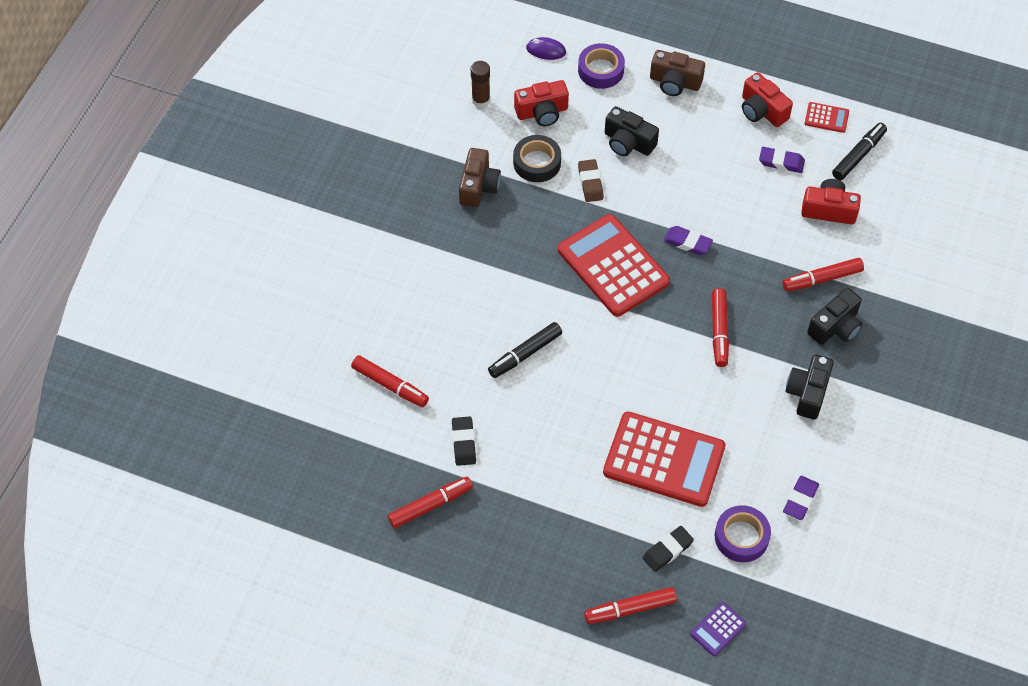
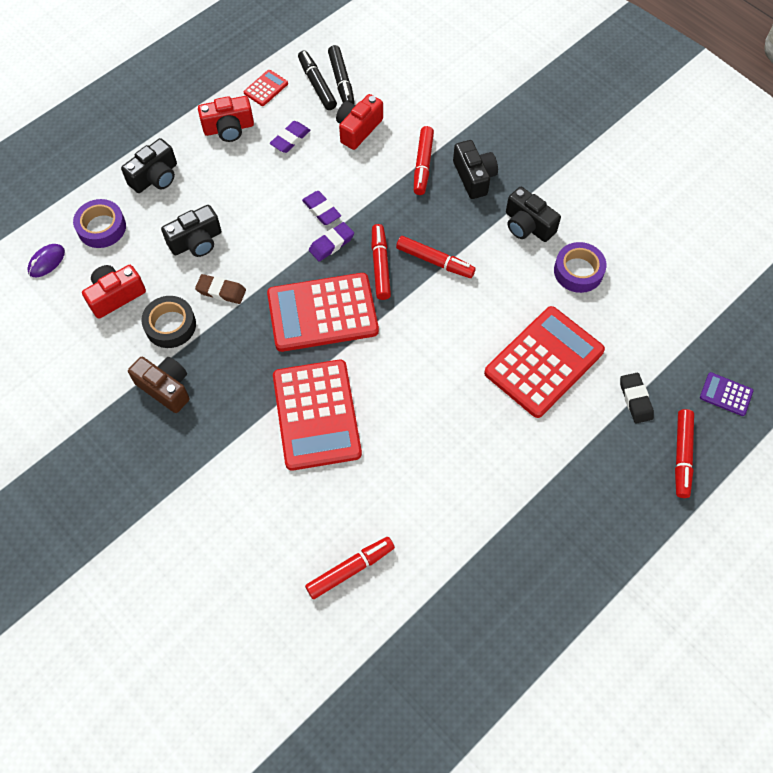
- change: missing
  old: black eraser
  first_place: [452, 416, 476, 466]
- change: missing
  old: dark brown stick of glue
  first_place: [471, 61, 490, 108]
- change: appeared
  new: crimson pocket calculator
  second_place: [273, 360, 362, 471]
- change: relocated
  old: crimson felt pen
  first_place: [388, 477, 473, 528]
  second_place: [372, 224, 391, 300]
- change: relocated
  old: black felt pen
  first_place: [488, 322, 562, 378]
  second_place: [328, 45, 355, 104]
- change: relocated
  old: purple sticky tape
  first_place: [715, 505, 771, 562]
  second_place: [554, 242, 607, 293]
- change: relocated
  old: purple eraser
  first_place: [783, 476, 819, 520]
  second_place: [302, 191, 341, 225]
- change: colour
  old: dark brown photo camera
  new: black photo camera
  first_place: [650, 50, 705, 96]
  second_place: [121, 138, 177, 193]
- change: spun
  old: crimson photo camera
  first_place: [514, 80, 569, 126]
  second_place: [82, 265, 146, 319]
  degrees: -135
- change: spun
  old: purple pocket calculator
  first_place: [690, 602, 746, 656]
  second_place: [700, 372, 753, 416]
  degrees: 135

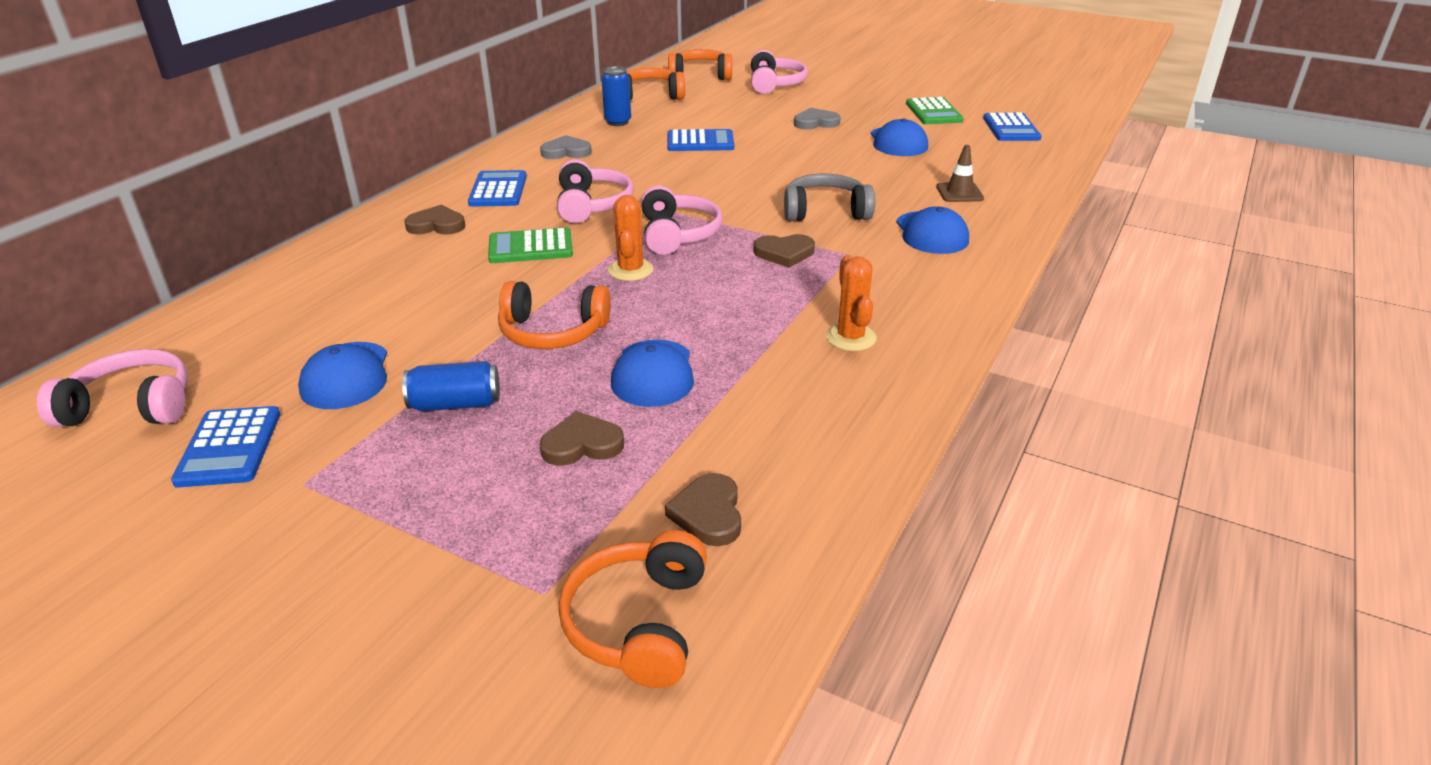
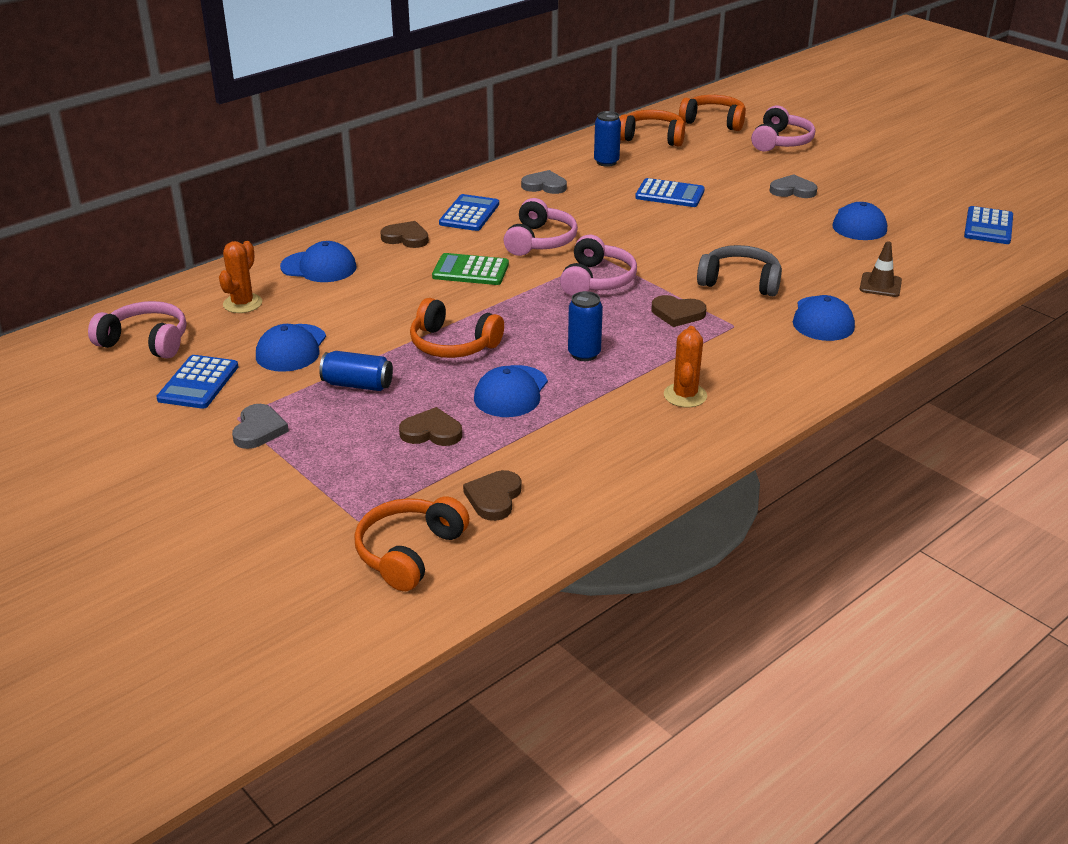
- change: missing
  old: green pocket calculator
  first_place: [906, 97, 964, 124]
- change: appeared
  new: gray love heart
  second_place: [232, 404, 289, 449]
- change: appeared
  new: blue baseball cap
  second_place: [280, 241, 357, 282]
- change: appeared
  new: blue tin
  second_place: [568, 291, 603, 361]
- change: relocated
  old: orange prickly plant
  first_place: [608, 195, 654, 281]
  second_place: [219, 241, 262, 313]

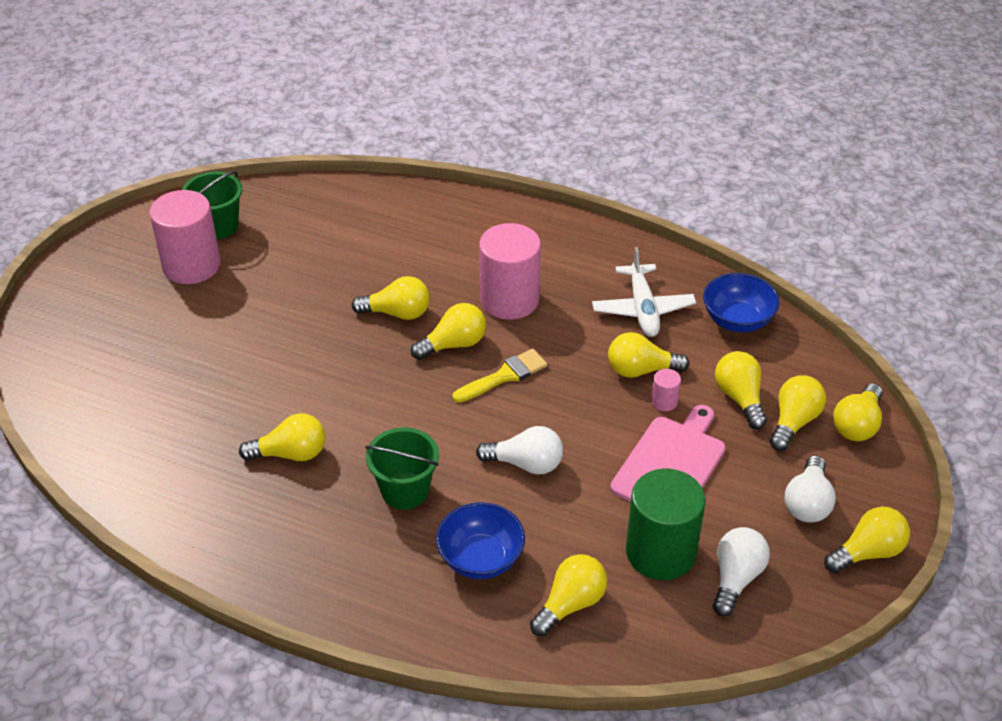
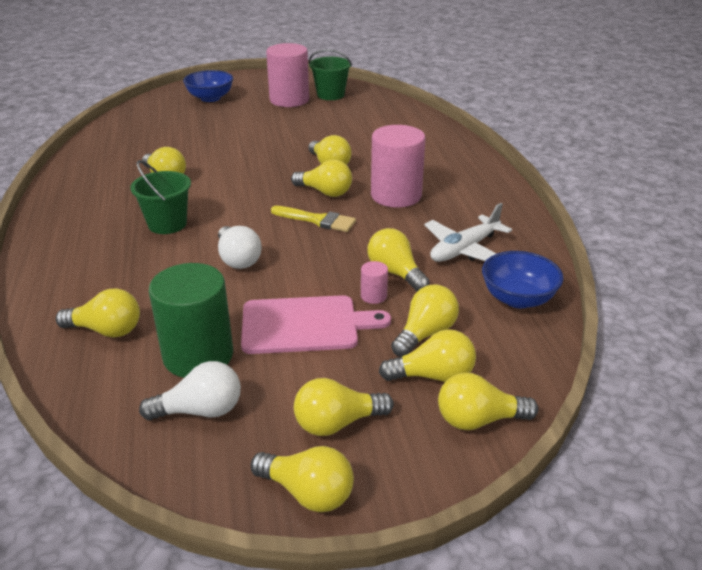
- change: relocated
  old: blue serving bowl
  first_place: [436, 502, 525, 579]
  second_place: [183, 70, 233, 102]
- change: colour
  old: pure white light bulb
  new: yellow light bulb
  first_place: [784, 455, 836, 523]
  second_place: [294, 378, 394, 436]

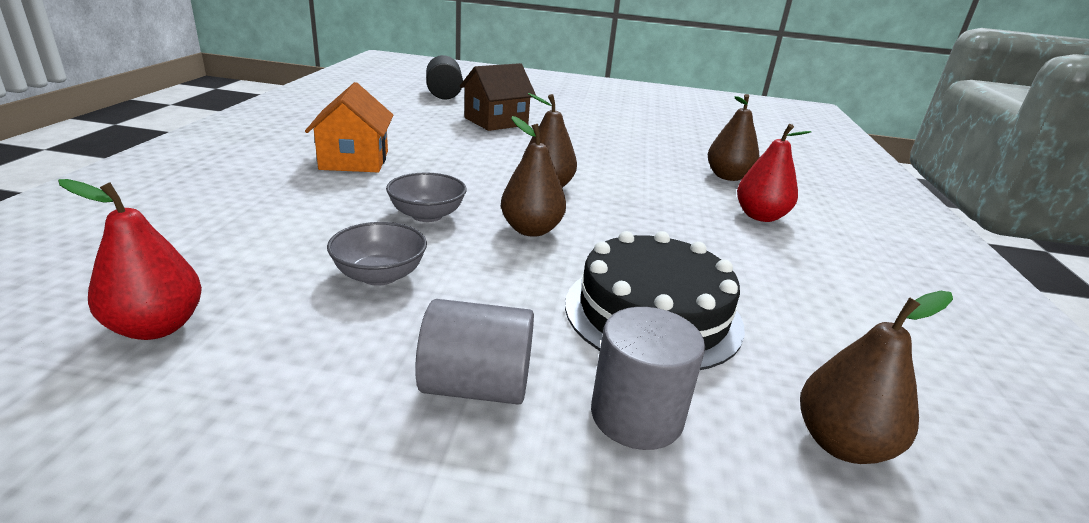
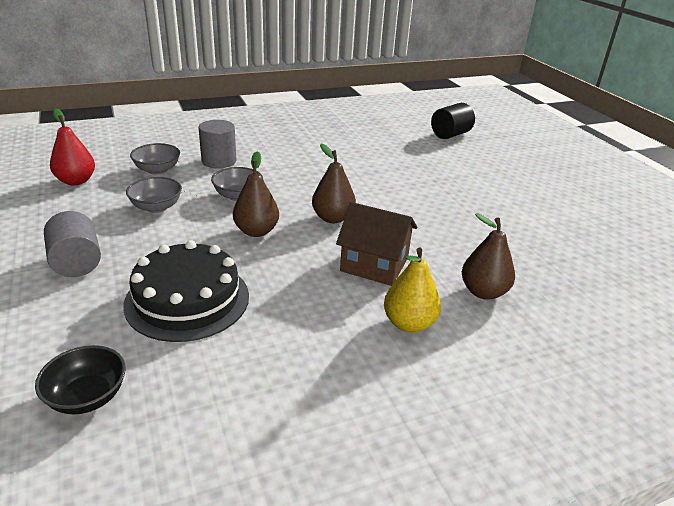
- change: missing
  old: orange toy house
  first_place: [305, 82, 394, 172]
- change: appeared
  new: gray serving bowl
  second_place: [130, 143, 180, 175]
- change: relocated
  old: dark brown toy house
  first_place: [460, 63, 536, 131]
  second_place: [336, 202, 417, 286]
- change: relocated
  old: gray cylinder shape
  first_place: [591, 307, 705, 450]
  second_place: [199, 120, 236, 168]
- change: exchanged
  old: dark brown toy pear
  new: black serving bowl
  first_place: [800, 291, 953, 464]
  second_place: [35, 345, 126, 414]
- change: colour
  old: crimson toy pear
  new: yellow toy pear
  first_place: [737, 124, 812, 222]
  second_place: [384, 248, 441, 333]

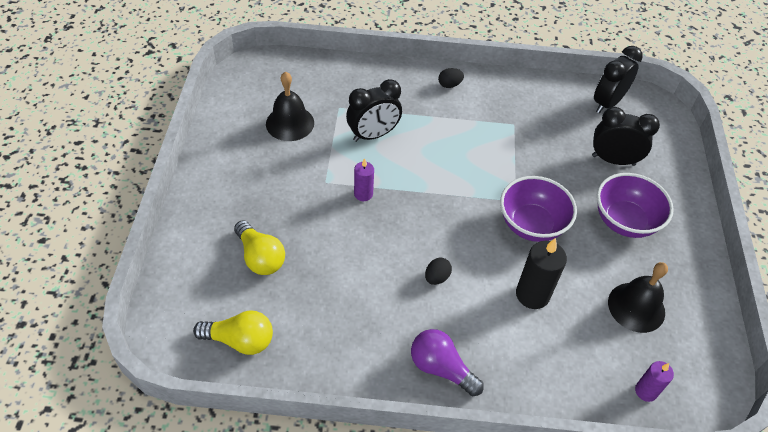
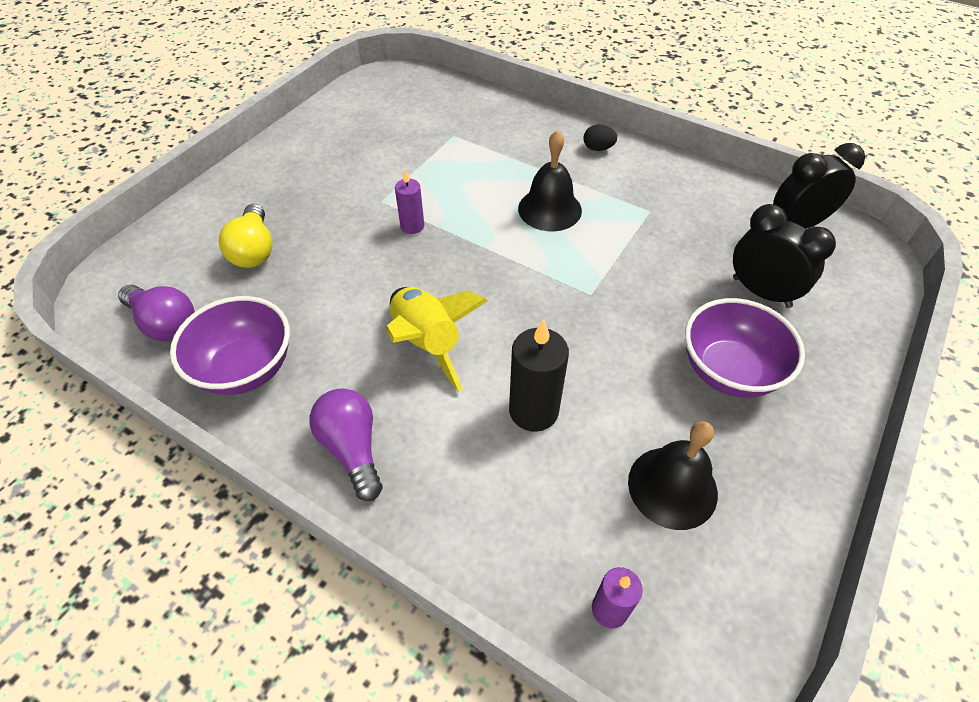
- change: missing
  old: black clock
  first_place: [346, 79, 402, 142]
- change: relocated
  old: black bell
  first_place: [266, 72, 314, 141]
  second_place: [518, 130, 582, 231]
- change: relocated
  old: purple serving bowl
  first_place: [500, 176, 577, 242]
  second_place: [170, 296, 290, 395]
- change: exchanged
  old: black toy egg
  new: yellow rocket
  first_place: [425, 258, 452, 285]
  second_place: [386, 287, 488, 391]
- change: colour
  old: yellow light bulb
  new: purple light bulb
  first_place: [193, 310, 273, 355]
  second_place: [118, 285, 195, 341]

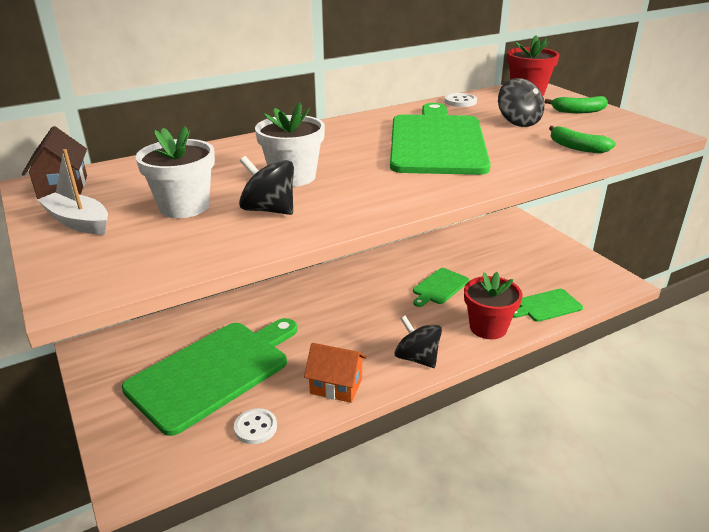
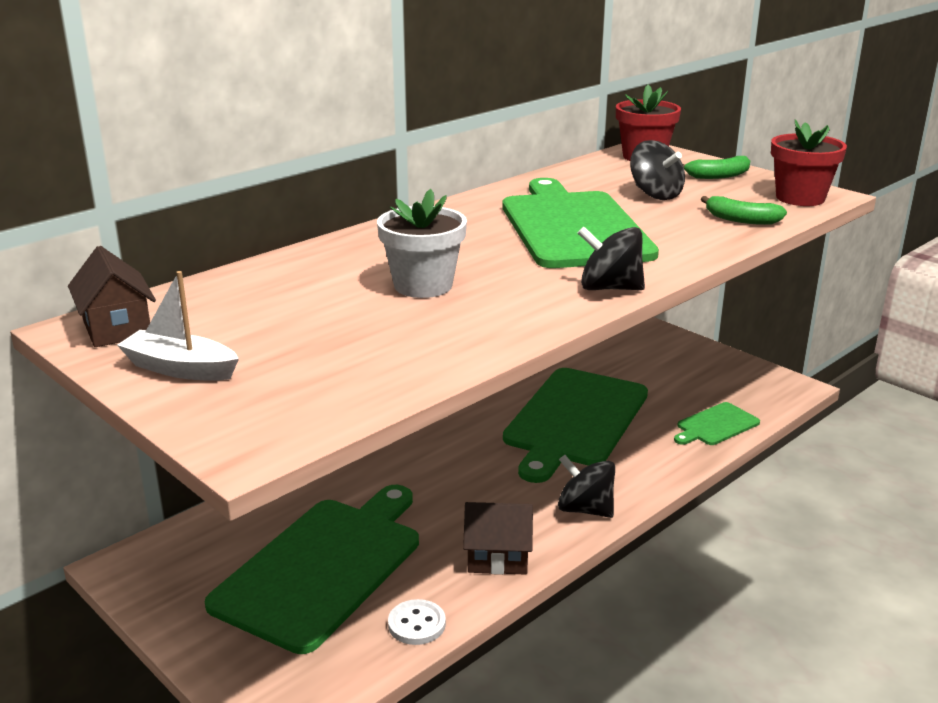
- change: missing
  old: pure white plant pot
  first_place: [135, 126, 215, 218]
- change: missing
  old: pure white sewing button
  first_place: [444, 93, 477, 107]
- change: relocated
  old: black spinning top
  first_place: [239, 156, 294, 215]
  second_place: [578, 226, 645, 290]
- change: relocated
  old: crimson plant pot
  first_place: [464, 272, 523, 339]
  second_place: [771, 120, 847, 206]
- change: colour
  old: orange toy house
  new: dark brown toy house
  first_place: [304, 343, 366, 403]
  second_place: [463, 502, 533, 575]
- change: size
  old: green cutting board
  first_place: [413, 268, 469, 307]
  second_place: [503, 368, 648, 483]
  factor: 2.17

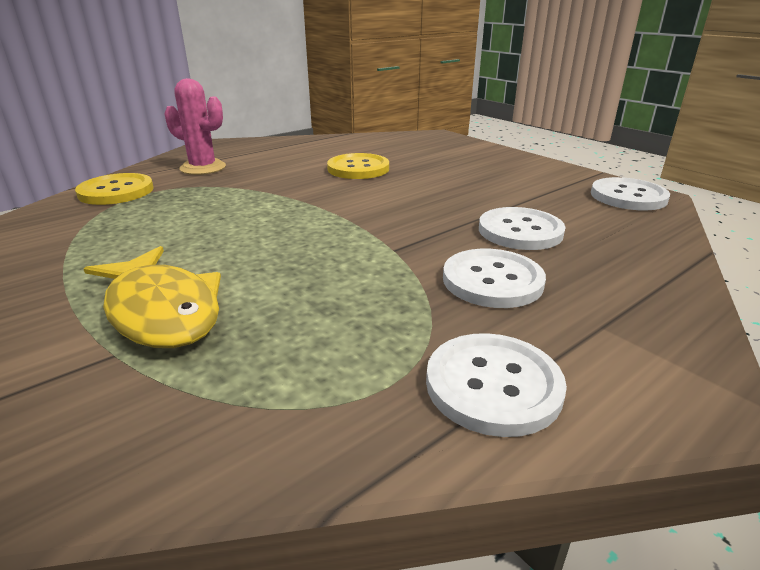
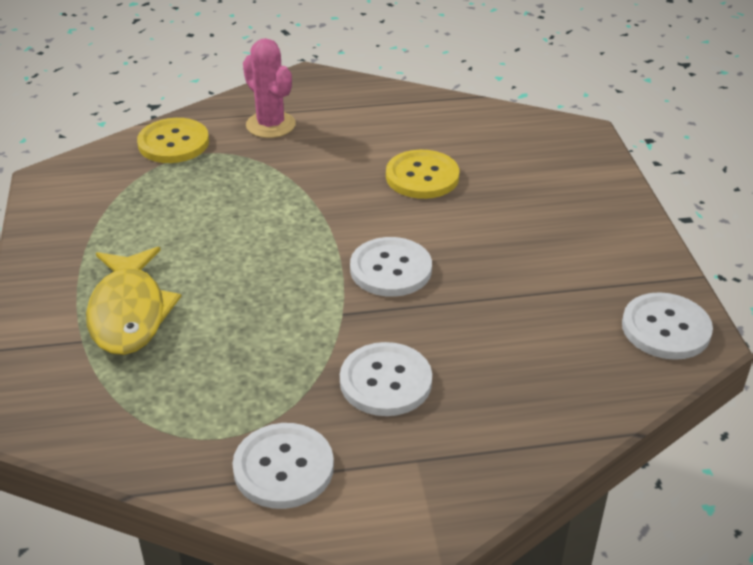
- change: relocated
  old: pure white sewing button
  first_place: [479, 207, 566, 250]
  second_place: [350, 237, 432, 297]

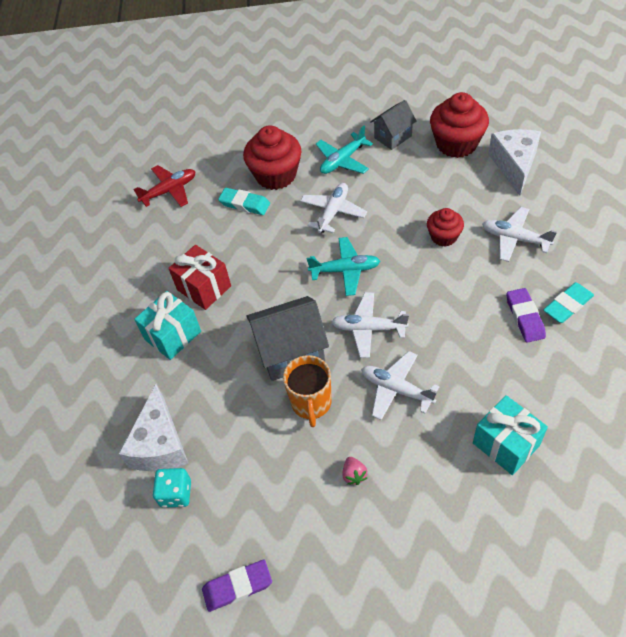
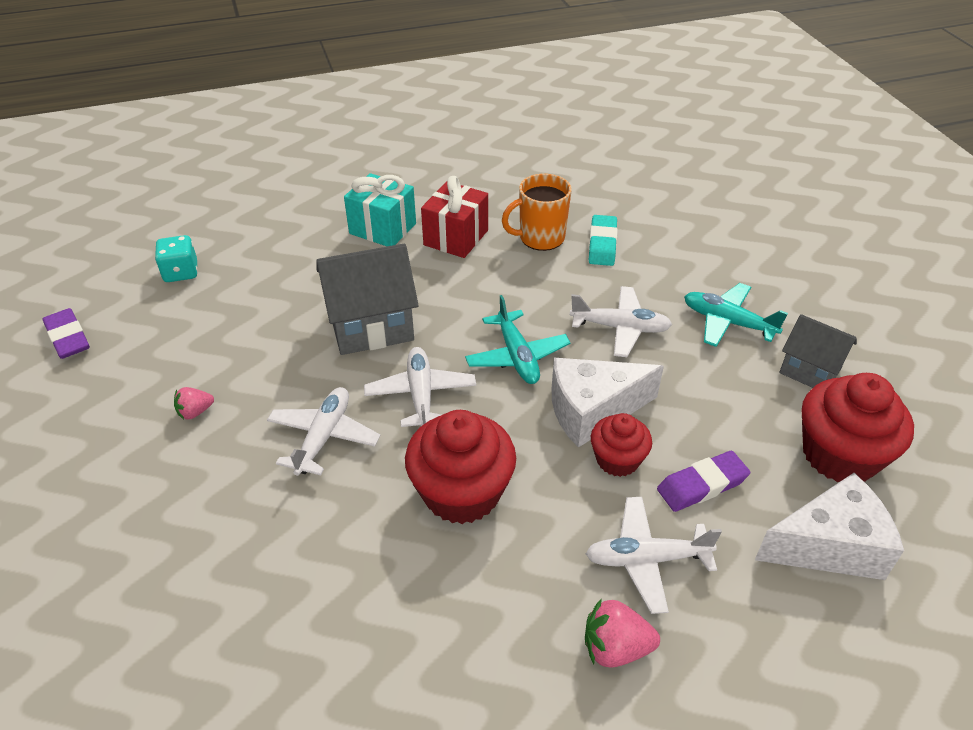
- change: missing
  old: crimson toy plane
  first_place: [133, 165, 196, 207]
- change: missing
  old: teal gift
  first_place: [473, 395, 548, 475]
- change: missing
  old: teal eraser
  first_place: [543, 282, 594, 323]
- change: appeared
  new: rosy toy strawberry
  second_place: [585, 598, 660, 668]
- change: relocated
  old: pure white cheese wedge
  first_place: [119, 384, 189, 471]
  second_place: [552, 358, 664, 448]
- change: relocated
  old: crimson cupcake
  first_place: [243, 125, 301, 190]
  second_place: [405, 410, 516, 524]
- change: relocated
  old: orange coffee mug
  first_place: [283, 355, 332, 427]
  second_place: [502, 174, 572, 251]
- change: relocated
  old: purple eraser
  first_place: [506, 288, 546, 343]
  second_place: [657, 451, 750, 512]
- change: spun
  old: gray toy house
  first_place: [246, 296, 329, 381]
  second_place: [316, 244, 419, 355]
  degrees: -75
- change: spun
  old: pure white toy plane
  first_place: [482, 207, 557, 262]
  second_place: [586, 497, 722, 614]
  degrees: -105

